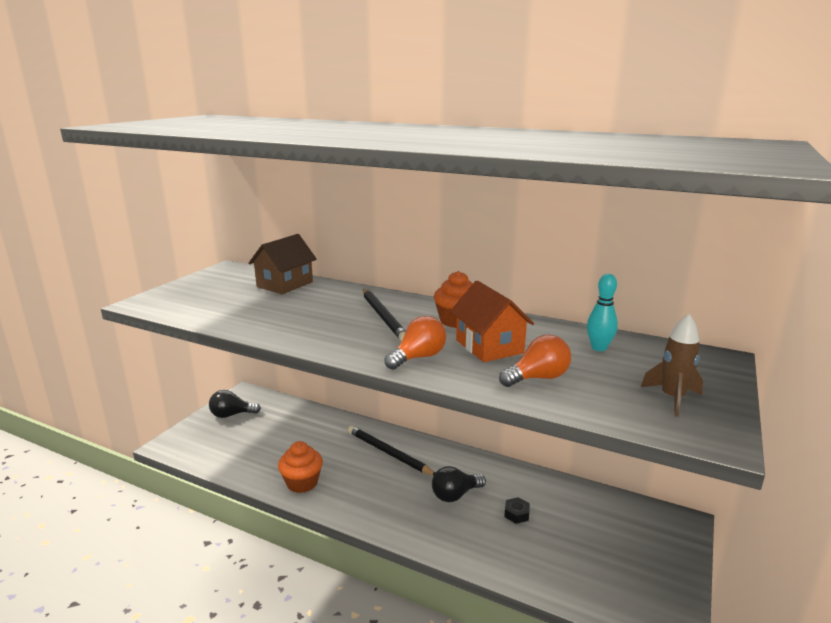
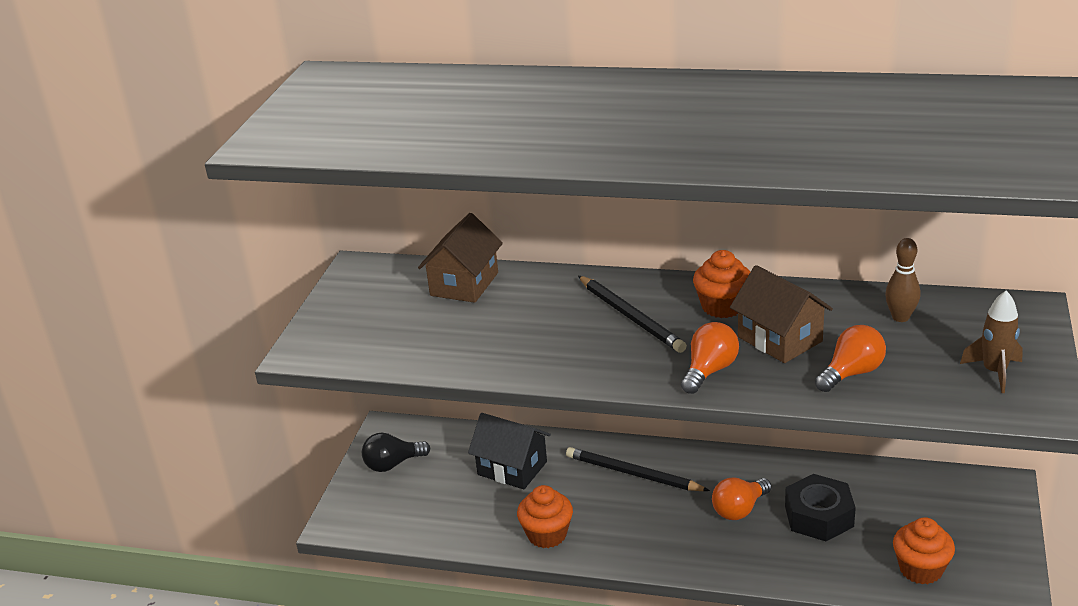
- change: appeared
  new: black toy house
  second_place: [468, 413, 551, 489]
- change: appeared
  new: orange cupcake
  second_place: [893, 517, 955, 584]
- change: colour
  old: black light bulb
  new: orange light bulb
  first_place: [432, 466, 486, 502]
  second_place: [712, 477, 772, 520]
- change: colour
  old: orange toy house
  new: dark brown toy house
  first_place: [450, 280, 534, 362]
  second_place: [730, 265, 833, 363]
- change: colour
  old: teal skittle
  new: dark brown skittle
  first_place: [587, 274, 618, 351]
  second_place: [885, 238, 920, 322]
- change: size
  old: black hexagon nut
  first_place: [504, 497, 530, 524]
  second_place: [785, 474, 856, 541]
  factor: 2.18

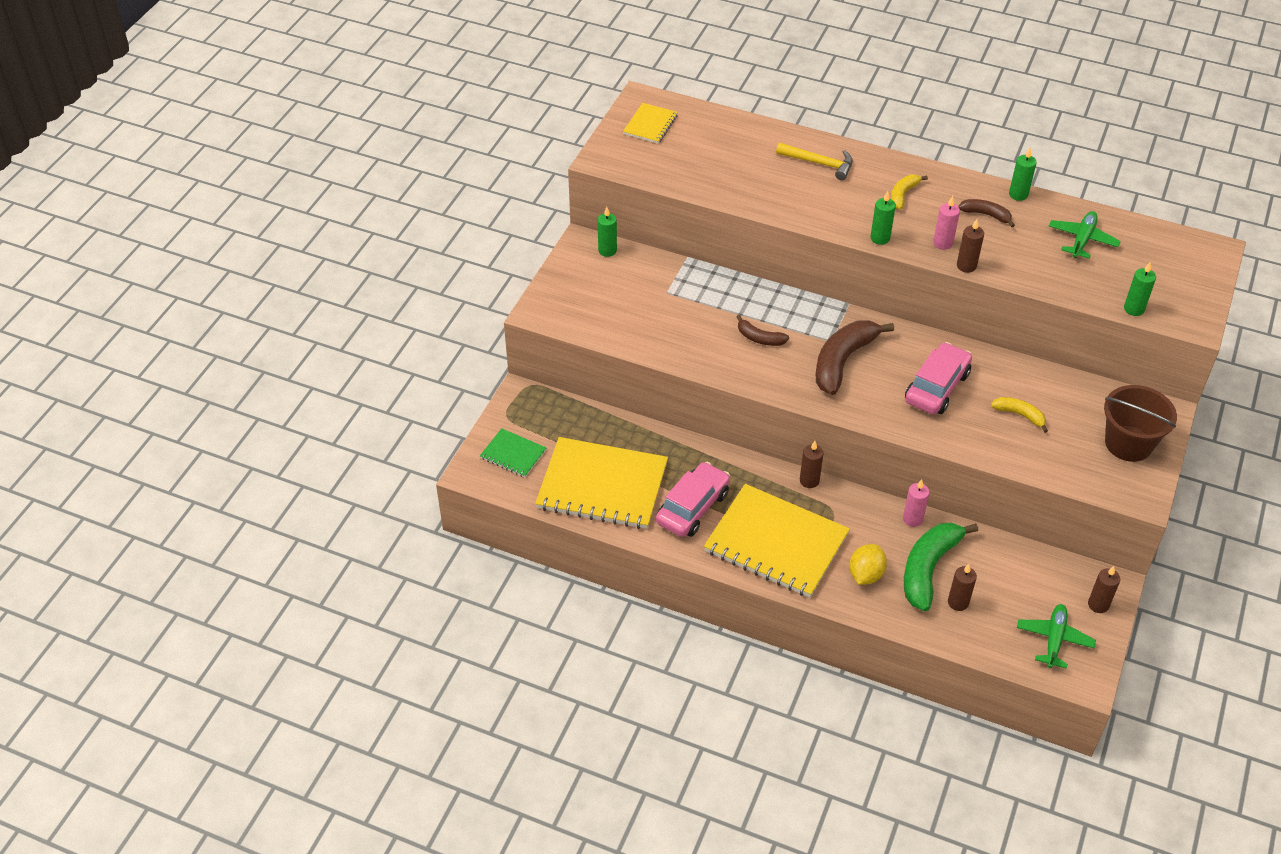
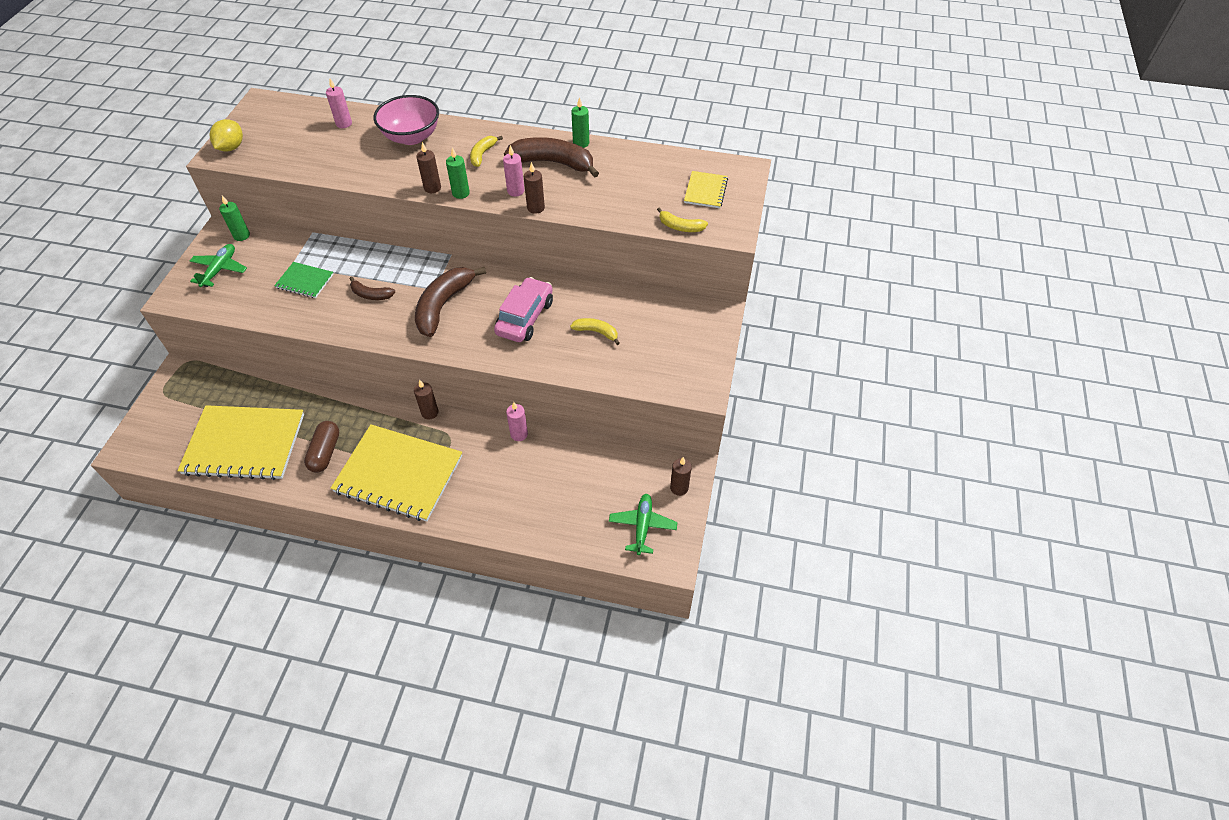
- change: missing
  old: green banana
  first_place: [904, 523, 978, 611]
- change: missing
  old: dark brown bucket
  first_place: [1104, 385, 1177, 462]
- change: appeared
  new: rosy wax candle
  second_place: [326, 78, 352, 128]
- change: relocated
  old: green notepad
  first_place: [480, 428, 546, 477]
  second_place: [274, 262, 334, 298]
- change: relocated
  old: yellow notepad
  first_place: [623, 103, 678, 144]
  second_place: [684, 171, 728, 208]
- change: relocated
  old: yellow lemon
  first_place: [849, 544, 887, 585]
  second_place: [209, 119, 243, 152]
- change: relocated
  old: dark brown wax candle
  first_place: [948, 564, 977, 611]
  second_place: [416, 142, 441, 193]
- change: relocated
  old: green toy plane
  first_place: [1049, 211, 1121, 259]
  second_place: [190, 244, 247, 287]
- change: exchanged
  old: rosy toy car
  new: dark brown capsule
  first_place: [656, 462, 730, 537]
  second_place: [304, 421, 339, 473]
- change: exchanged
  old: yellow carpenter's hammer
  new: rosy serving bowl
  first_place: [776, 143, 853, 180]
  second_place: [373, 95, 439, 145]
- change: exchanged
  old: green wax candle
  new: yellow banana
  first_place: [1124, 262, 1156, 316]
  second_place: [657, 207, 708, 232]
- change: size
  old: dark brown banana
  first_place: [958, 199, 1015, 227]
  second_place: [504, 137, 599, 178]
  factor: 1.94

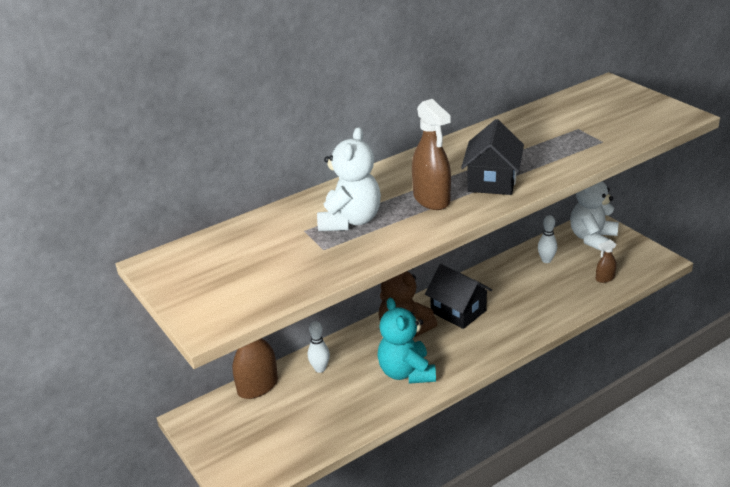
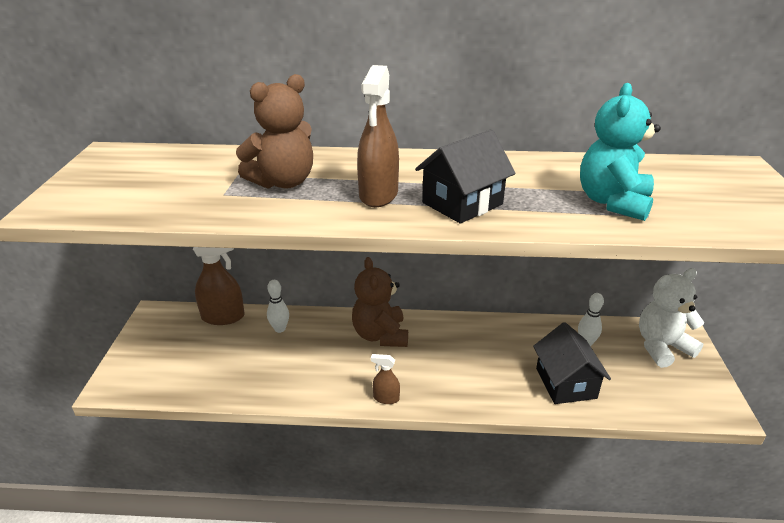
- change: relocated
  old: teal teddy bear
  first_place: [377, 298, 436, 384]
  second_place: [580, 83, 661, 221]
- change: relocated
  old: black toy house
  first_place: [425, 264, 492, 329]
  second_place: [533, 322, 611, 404]
- change: relocated
  old: dark brown spray cleaner
  first_place: [596, 239, 616, 283]
  second_place: [371, 354, 400, 404]
- change: colour
  old: pure white teddy bear
  new: dark brown teddy bear
  first_place: [317, 127, 381, 231]
  second_place: [236, 74, 313, 189]

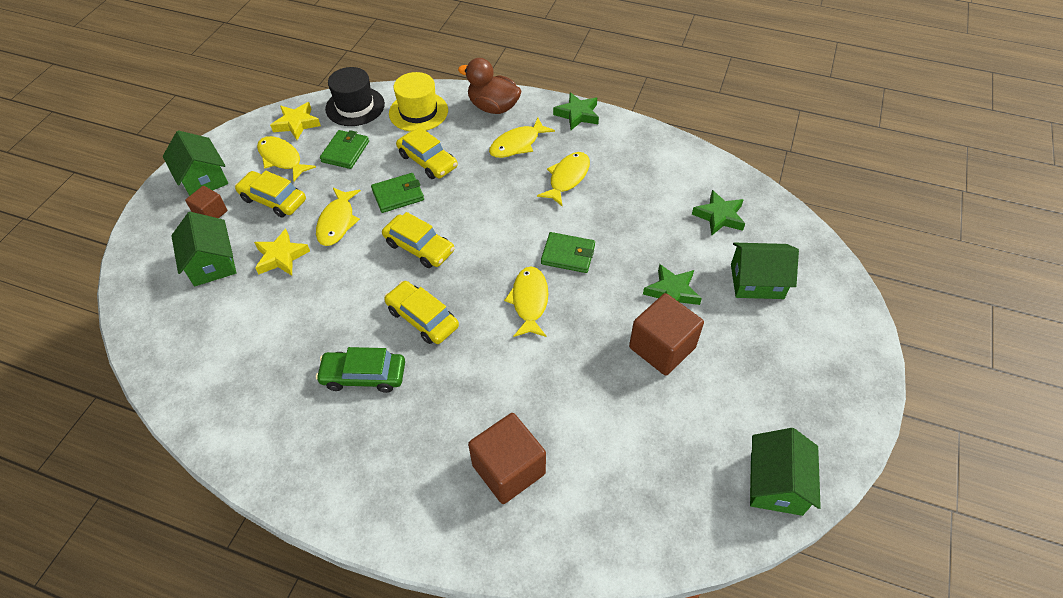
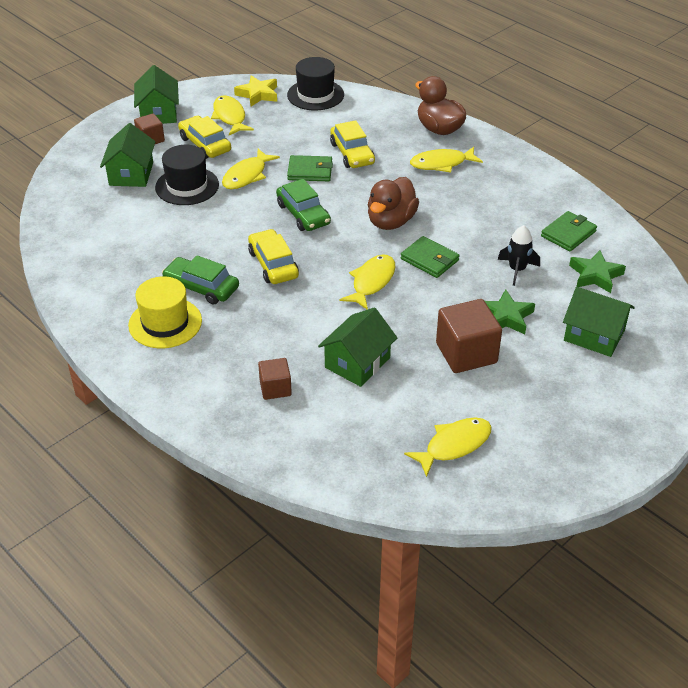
- change: missing
  old: green star
  first_place: [553, 92, 599, 130]
- change: appeared
  new: dark brown duck
  second_place: [368, 177, 419, 230]
- change: appeared
  new: black rocket
  second_place: [498, 225, 540, 286]
- change: relocated
  old: green wallet
  first_place: [320, 130, 369, 169]
  second_place: [541, 211, 597, 251]
- change: relocated
  old: yellow hat
  first_place: [389, 72, 448, 132]
  second_place: [128, 276, 202, 348]
- change: relocated
  old: yellow toy fish
  first_place: [537, 152, 590, 206]
  second_place: [404, 417, 492, 477]
- change: relocated
  old: green toy house
  first_place: [750, 428, 821, 516]
  second_place: [318, 307, 397, 387]
- change: exchanged
  old: yellow star
  new: black hat
  first_place: [254, 229, 310, 276]
  second_place: [155, 145, 219, 205]
- change: colour
  old: yellow toy car
  new: green toy car
  first_place: [382, 212, 454, 268]
  second_place: [276, 179, 331, 231]
- change: size
  old: dark brown block
  first_place: [468, 413, 546, 504]
  second_place: [258, 358, 292, 400]
  factor: 0.57

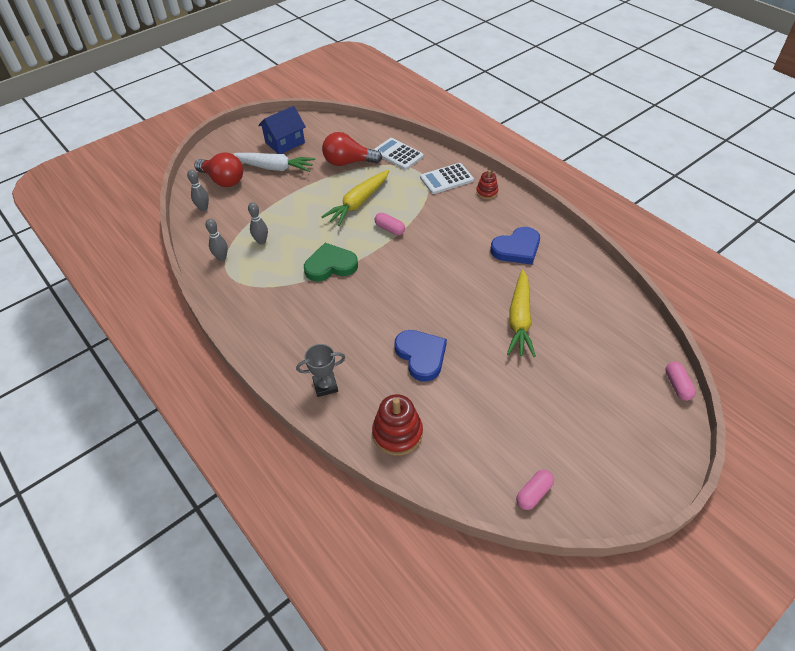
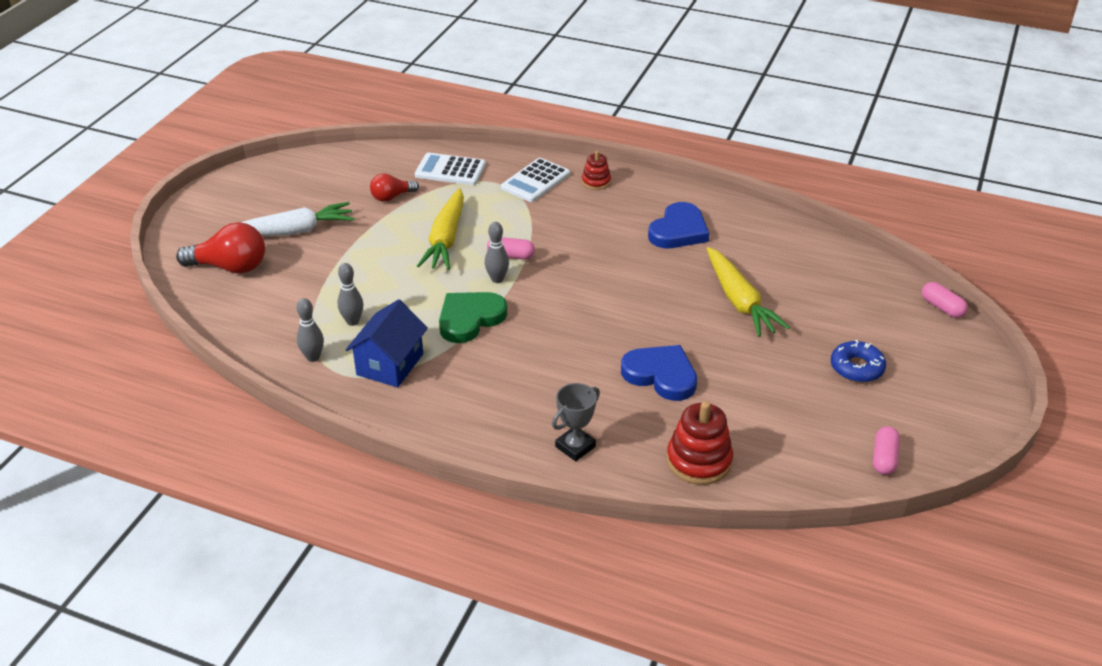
- change: appeared
  new: blue donut
  second_place: [831, 340, 886, 382]
- change: relocated
  old: gray skittle
  first_place: [187, 169, 209, 211]
  second_place: [485, 222, 509, 283]
- change: relocated
  old: blue toy house
  first_place: [258, 106, 306, 154]
  second_place: [346, 299, 428, 387]
- change: size
  old: crimson light bulb
  first_place: [322, 132, 382, 166]
  second_place: [370, 173, 419, 201]
  factor: 0.59

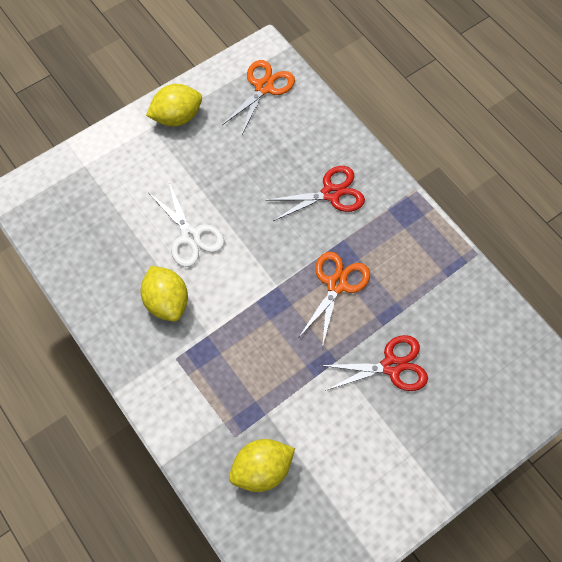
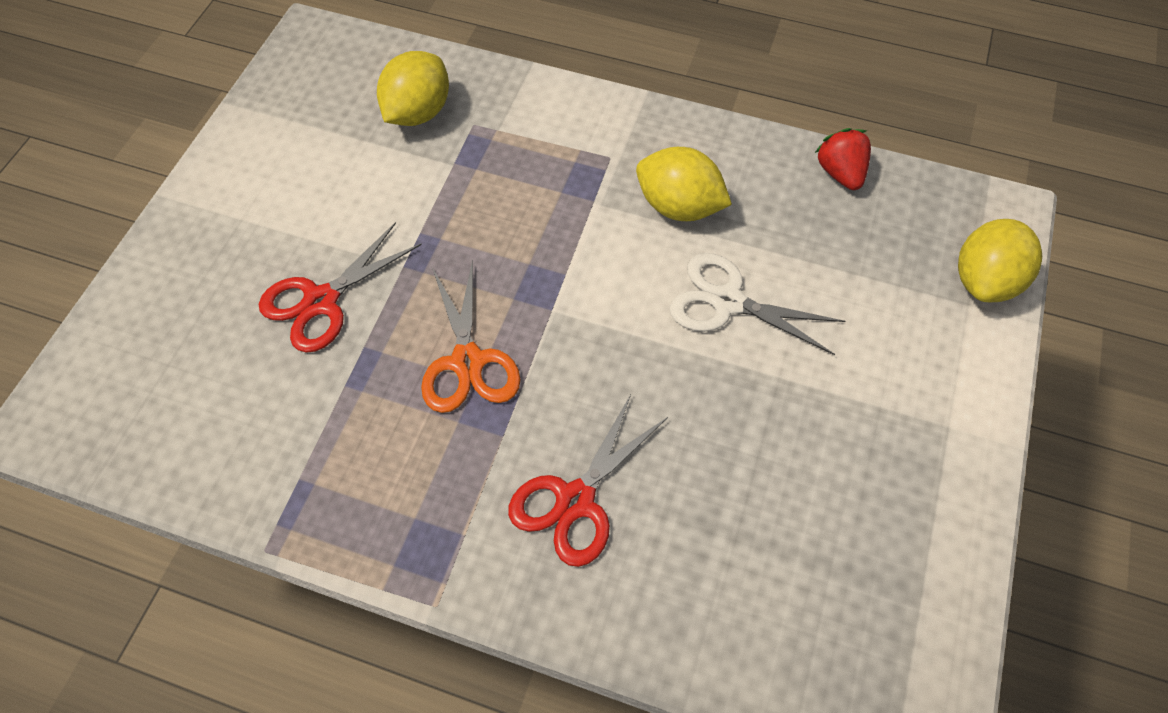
- change: missing
  old: orange shears
  first_place: [222, 60, 295, 136]
- change: appeared
  new: crimson toy strawberry
  second_place: [815, 128, 871, 190]
- change: relocated
  old: yellow lemon
  first_place: [146, 84, 202, 126]
  second_place: [958, 219, 1042, 302]

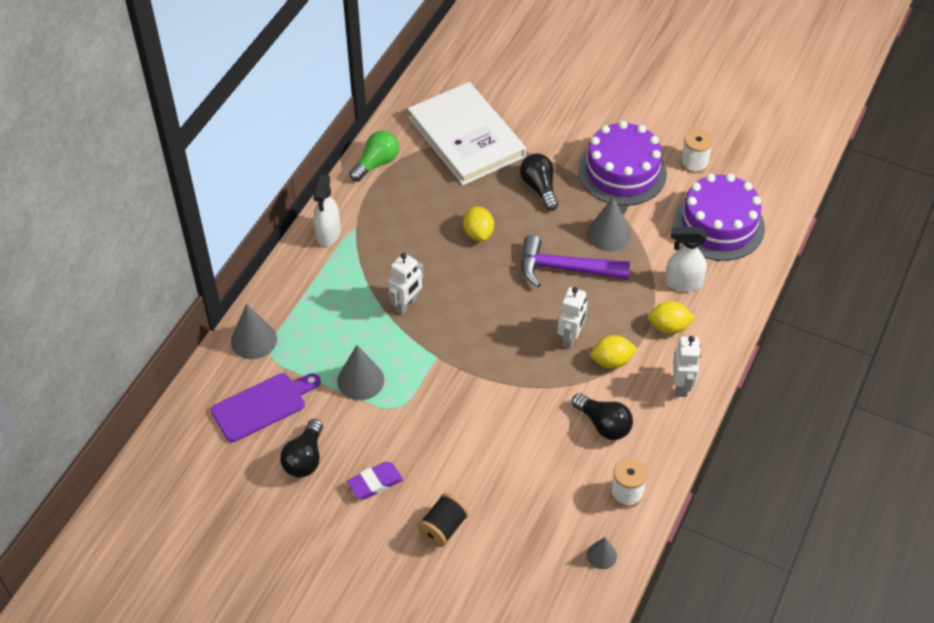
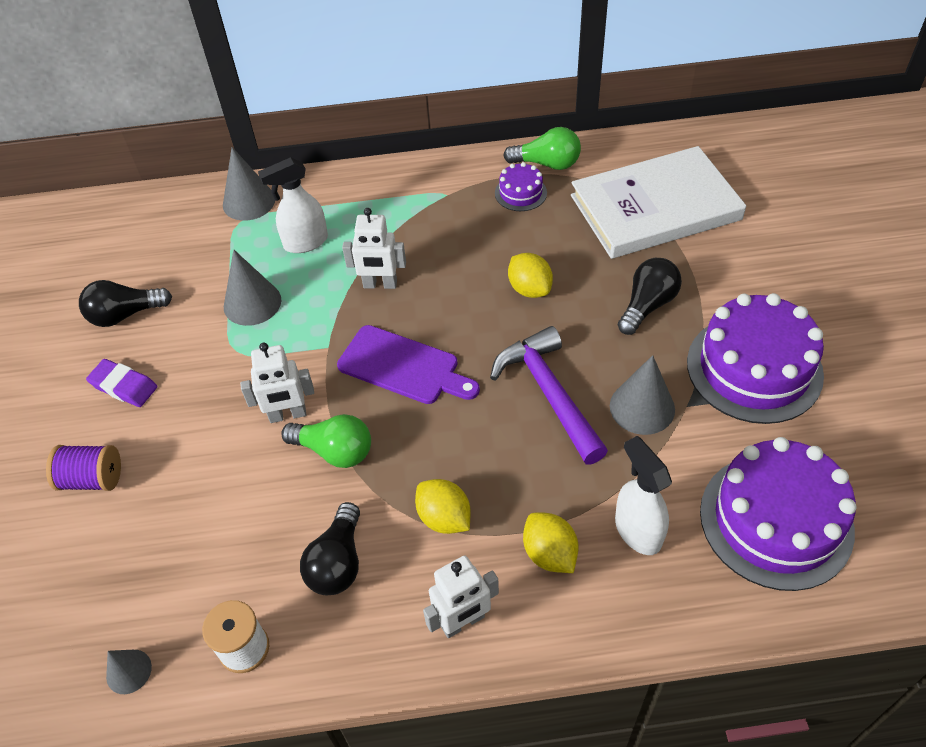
- change: missing
  old: pure white spool
  first_place: [680, 129, 713, 173]
- change: appeared
  new: green light bulb
  second_place: [281, 414, 371, 468]
- change: appeared
  new: purple cake
  second_place: [495, 162, 547, 211]
- change: relocated
  old: purple cutting board
  first_place: [211, 373, 321, 442]
  second_place: [337, 325, 480, 404]
- change: relocated
  old: pure white spray cleaner
  first_place: [313, 175, 340, 247]
  second_place: [258, 157, 328, 253]
- change: relocated
  old: pure white robot
  first_place: [557, 287, 587, 349]
  second_place: [240, 343, 314, 423]
- change: colour
  old: black spool
  new: purple spool
  first_place: [417, 493, 469, 547]
  second_place: [46, 445, 121, 491]
- change: spun
  old: pure white hardcover
  first_place: [408, 82, 526, 185]
  second_place: [571, 146, 746, 259]
  degrees: 45
- change: spun
  old: yellow lemon
  first_place: [463, 206, 494, 241]
  second_place: [508, 253, 553, 298]
  degrees: -75

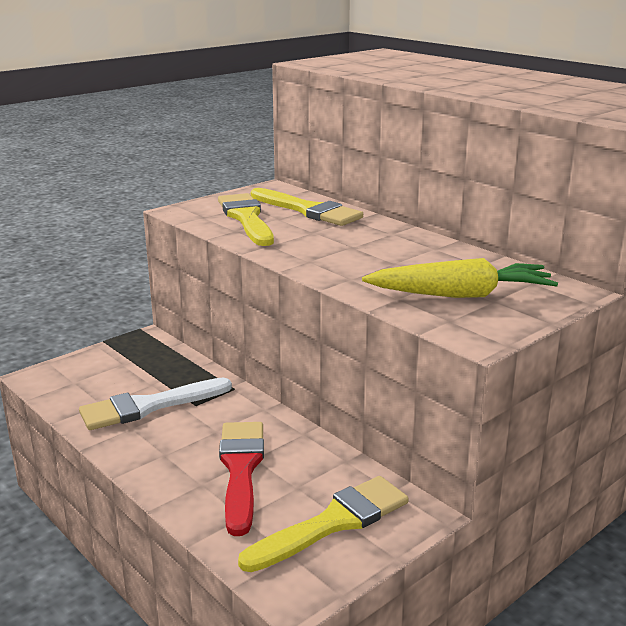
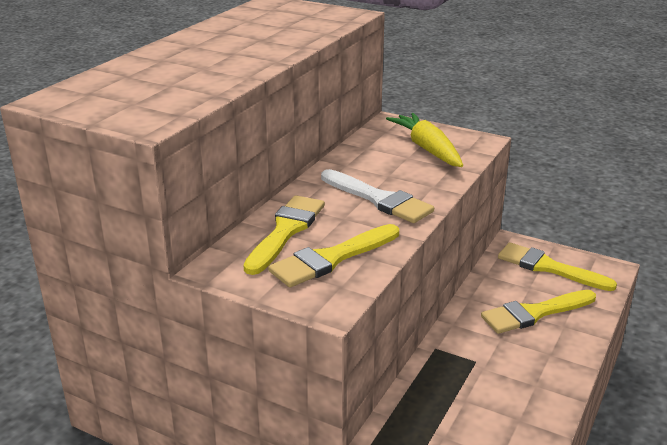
- change: relocated
  old: pure white paintbrush
  first_place: [79, 377, 232, 430]
  second_place: [321, 169, 434, 223]
- change: colour
  old: crimson paintbrush
  new: yellow paintbrush
  first_place: [219, 422, 264, 536]
  second_place: [481, 290, 596, 334]

